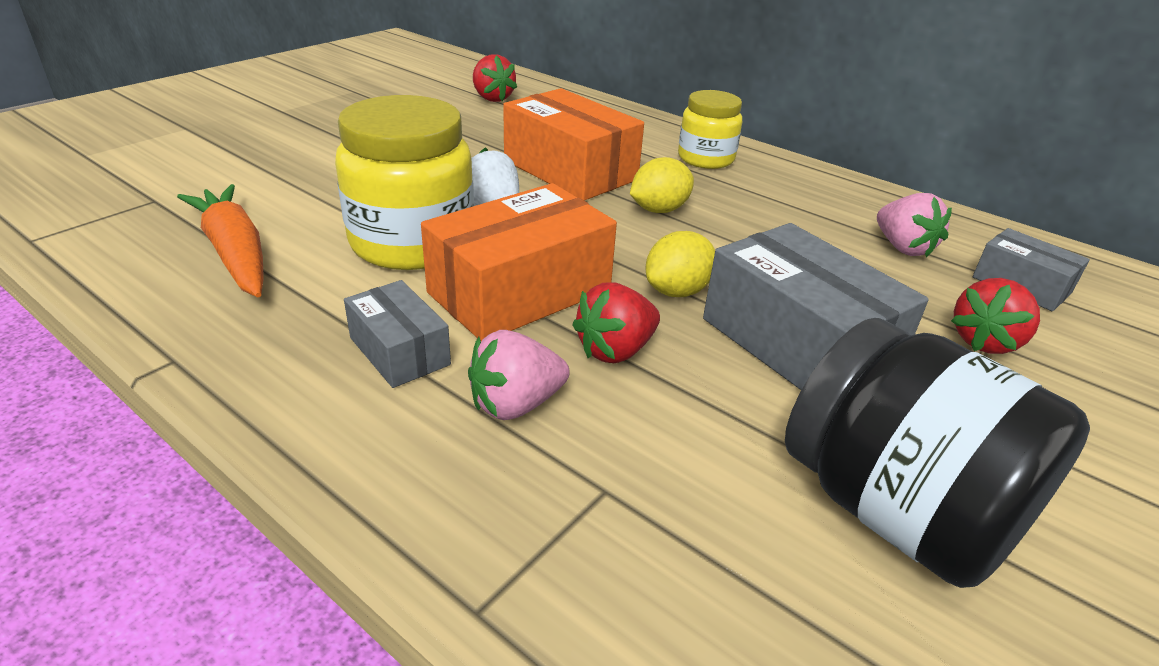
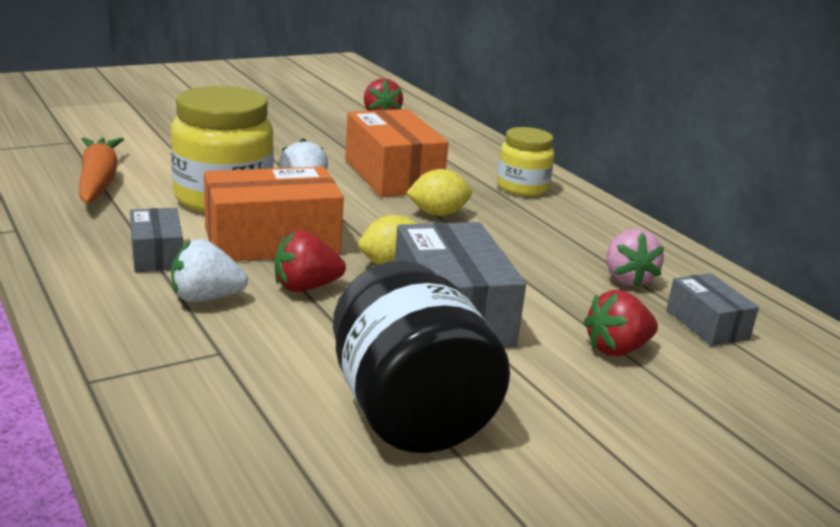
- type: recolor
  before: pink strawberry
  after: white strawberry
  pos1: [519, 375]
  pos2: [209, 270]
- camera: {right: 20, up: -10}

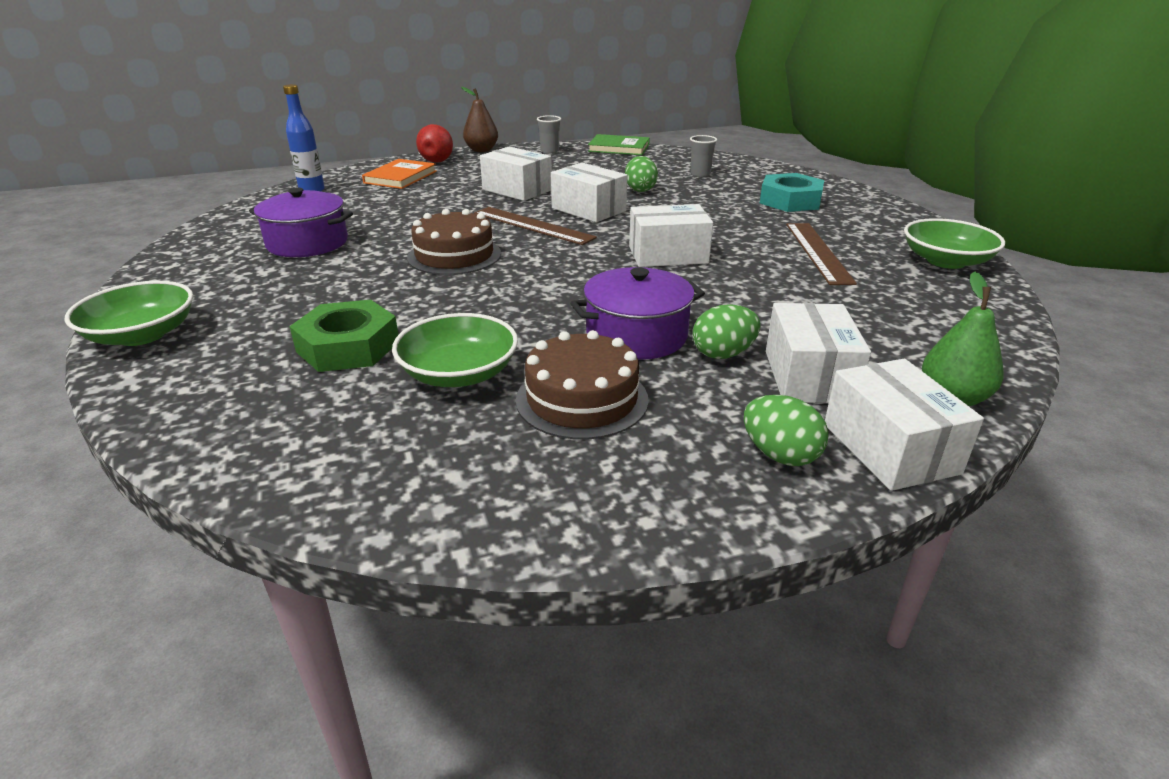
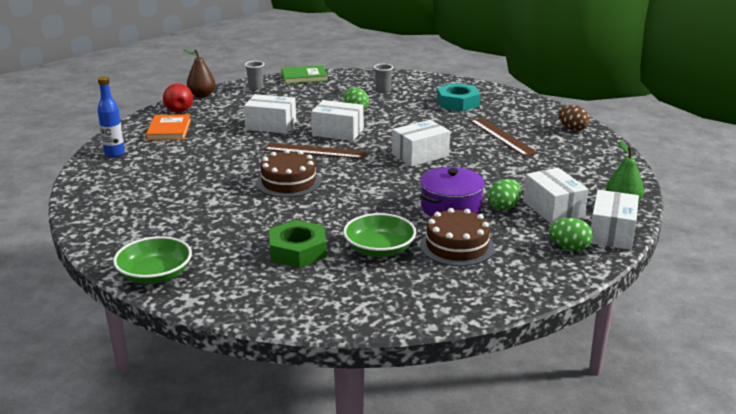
- type: delete
  before: purple pot
  pos1: [301, 222]
- type: replace
  before: green bowl
  after: brown egg
  pos1: [954, 243]
  pos2: [574, 118]
- type: rotate
  before: white box
  pos1: [904, 425]
  pos2: [615, 220]
  turn: 60
- camera: {right: -25, up: -5}

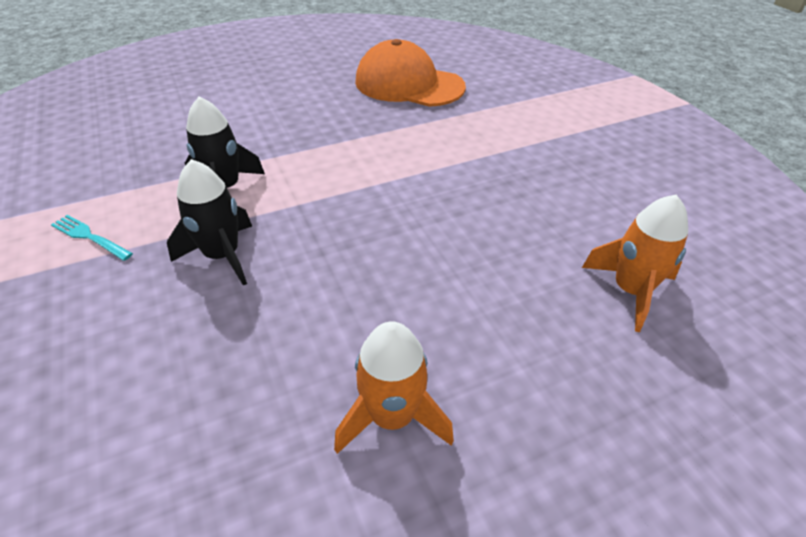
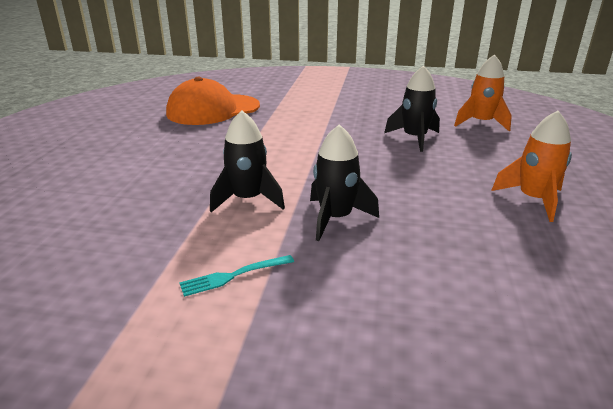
- type: insert
  after: black rocket
  pos2: [412, 108]
- camera: {right: -55, up: -15}

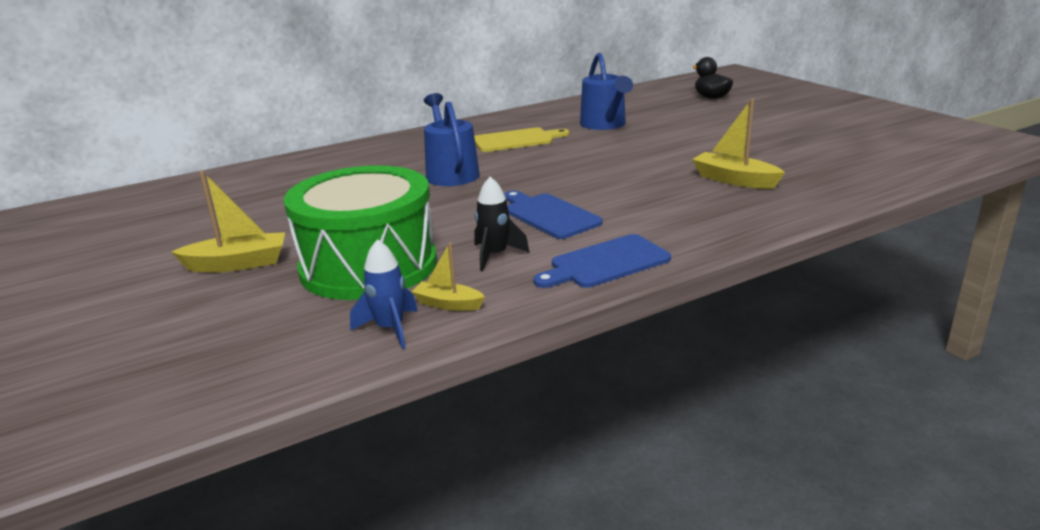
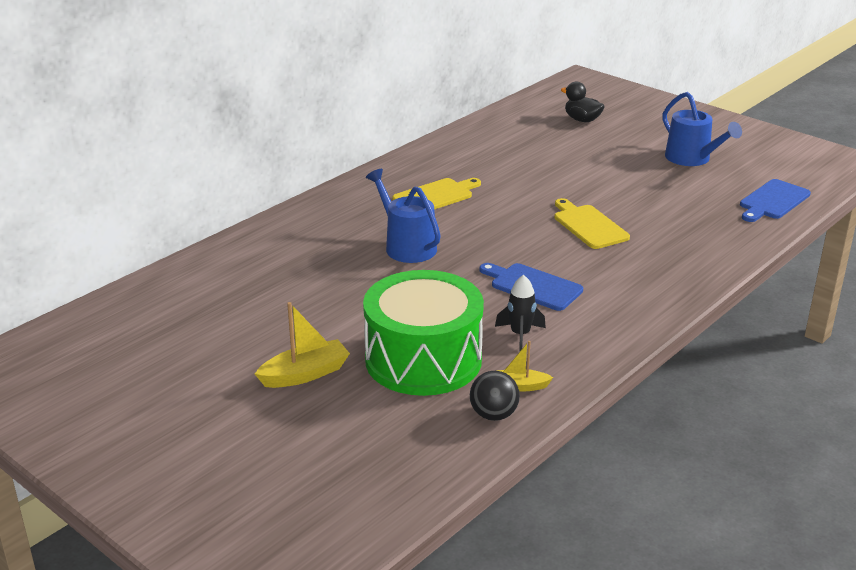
- type: move
  before: blue watering can
  pos1: [606, 91]
  pos2: [702, 129]
- type: delete
  before: yellow boat
  pos1: [738, 144]
- type: move
  before: blue cutting board
  pos1: [602, 261]
  pos2: [775, 200]
- type: replace
  before: blue rocket
  after: black ball
  pos1: [384, 294]
  pos2: [495, 396]
- type: insert
  after: yellow cutting board
  pos2: [592, 223]
- camera: {right: -20, up: 5}

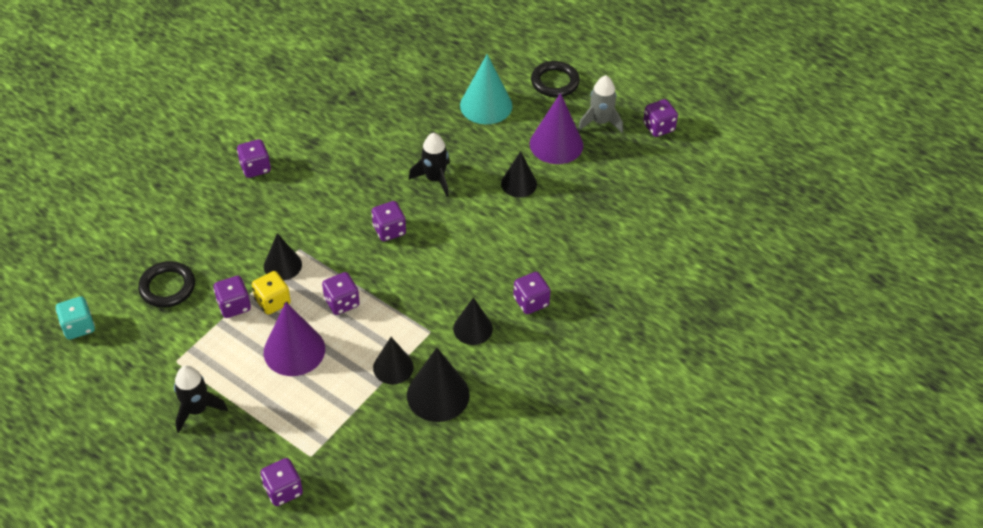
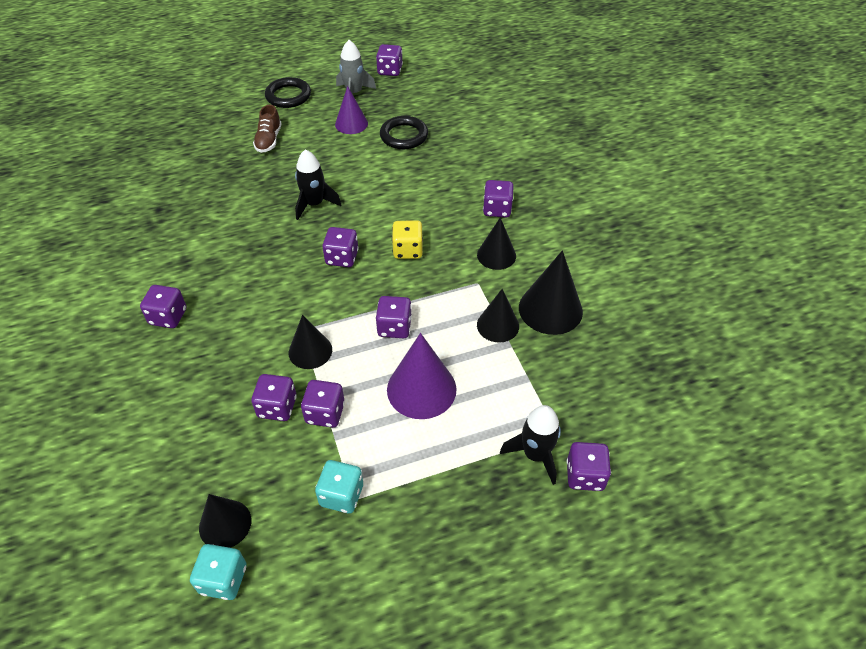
- type: replace
  before: turquoise cone
  after: brown shoe
  pos1: [486, 89]
  pos2: [267, 129]
- type: resize
  before: purple cone
  pos1: [556, 128]
  pos2: [351, 110]
  scale: 0.65
- type: move
  before: black cone
  pos1: [519, 174]
  pos2: [225, 521]
- type: move
  before: black ring
  pos1: [166, 284]
  pos2: [404, 132]
- type: move
  before: yellow dice
  pos1: [271, 293]
  pos2: [407, 239]
- type: move
  before: black rocket
  pos1: [201, 399]
  pos2: [530, 445]
- type: insert
  after: purple dice
  pos2: [274, 397]
- type: insert
  after: turquoise dice
  pos2: [339, 487]
- camera: {right: -55, up: 0}

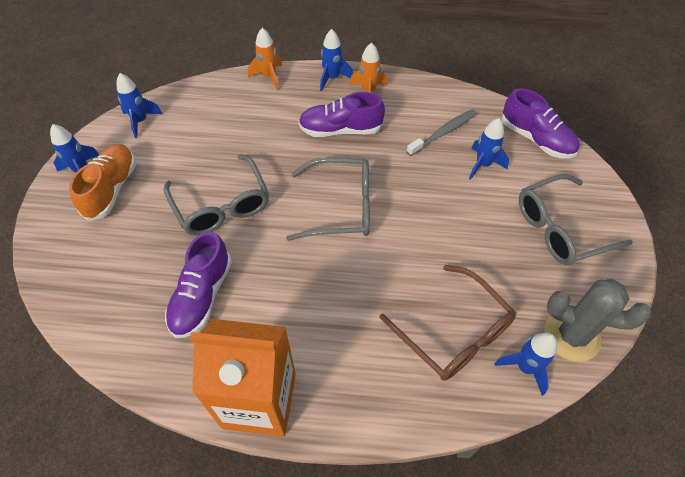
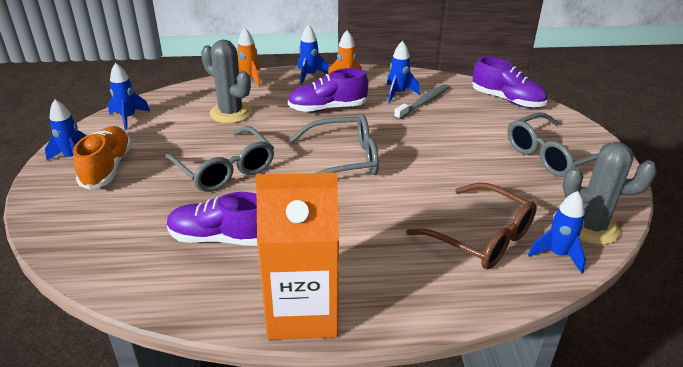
- type: move
  before: blue rocket
  pos1: [489, 149]
  pos2: [403, 72]
- type: rotate
  before: purple shoe
  pos1: [198, 285]
  pos2: [212, 219]
  turn: 90
- type: insert
  after: grey cactus
  pos2: [226, 81]
- camera: {right: -10, up: -20}

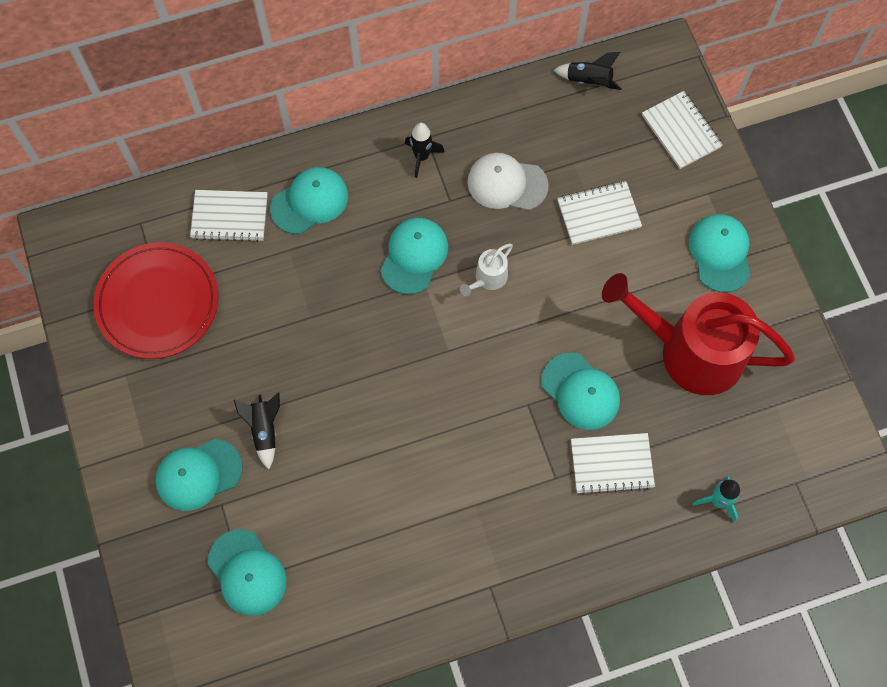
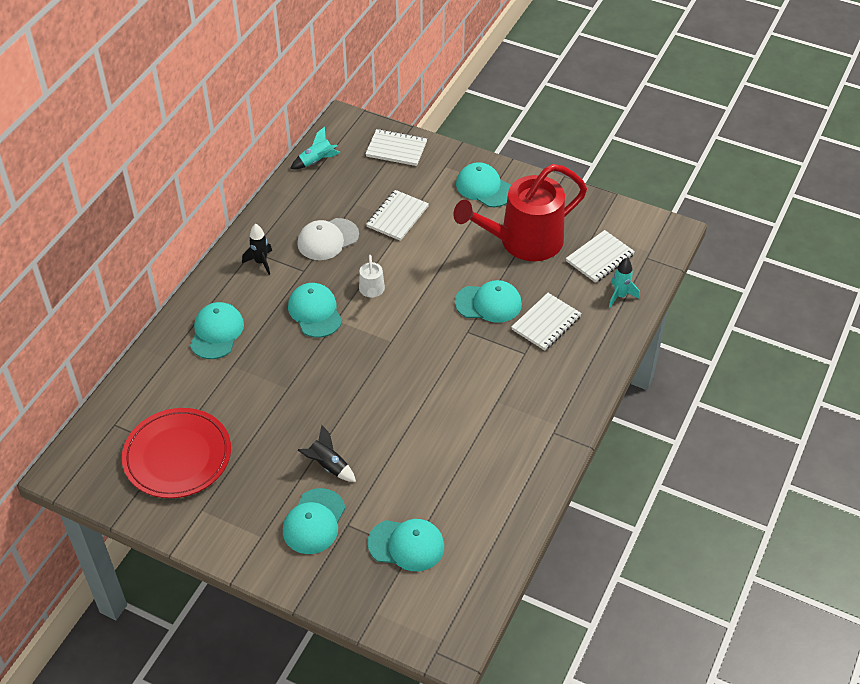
- type: recolor
  before: black rocket
  after: turquoise rocket
  pos1: [588, 71]
  pos2: [315, 148]
- type: move
  before: white notebook
  pos1: [229, 216]
  pos2: [600, 256]
- camera: {right: -45, up: -20}

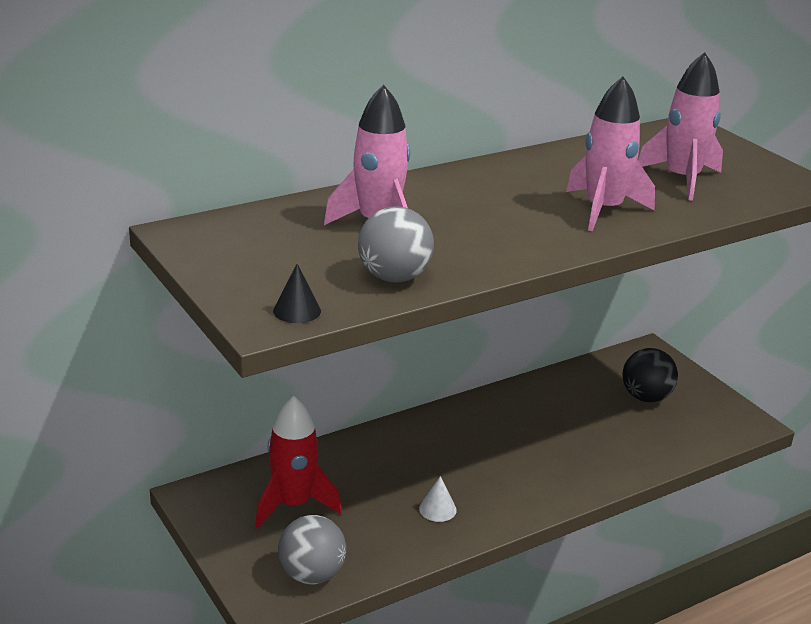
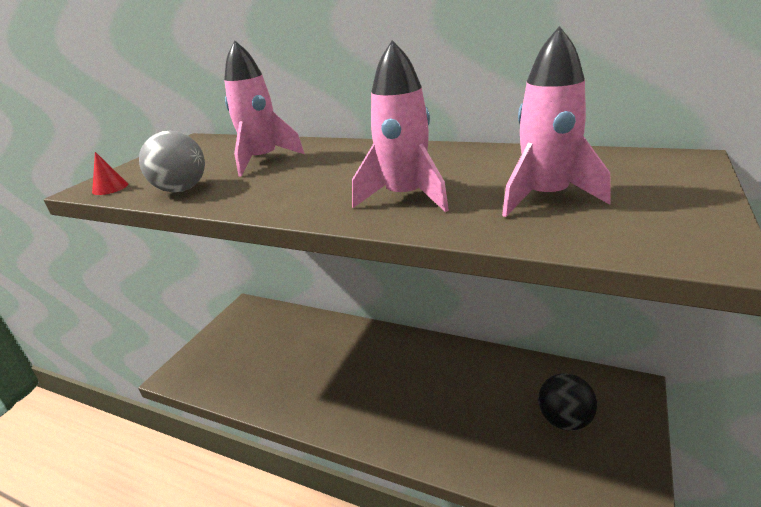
- type: recolor
  before: black cone
  after: red cone
  pos1: [297, 293]
  pos2: [110, 173]
- type: delete
  before: red rocket
  pos1: [298, 462]
- type: delete
  before: white cone
  pos1: [438, 499]
- type: delete
  before: grey ball
  pos1: [312, 549]
- camera: {right: 60, up: 0}

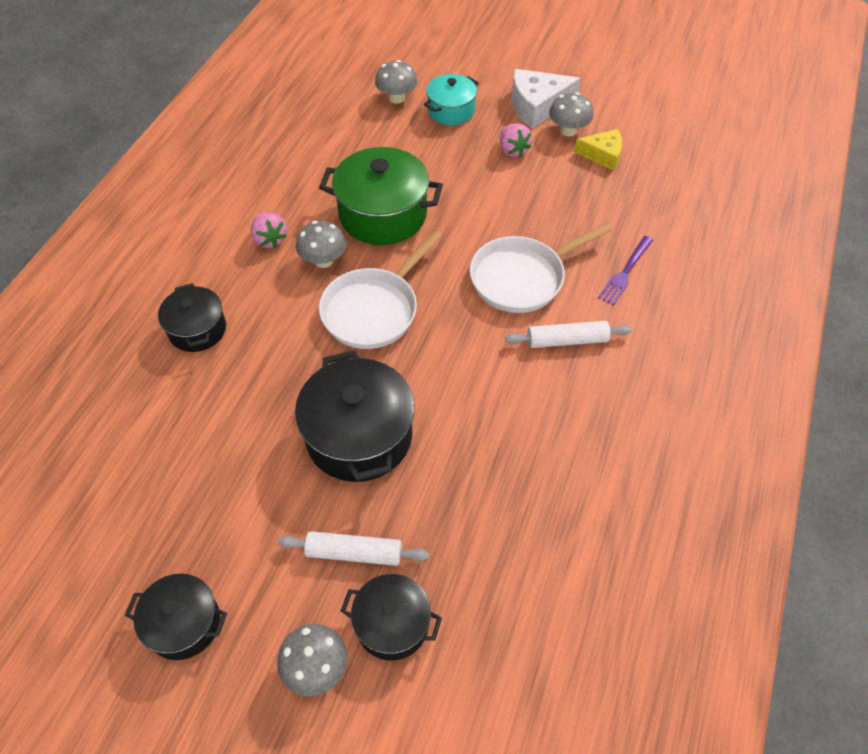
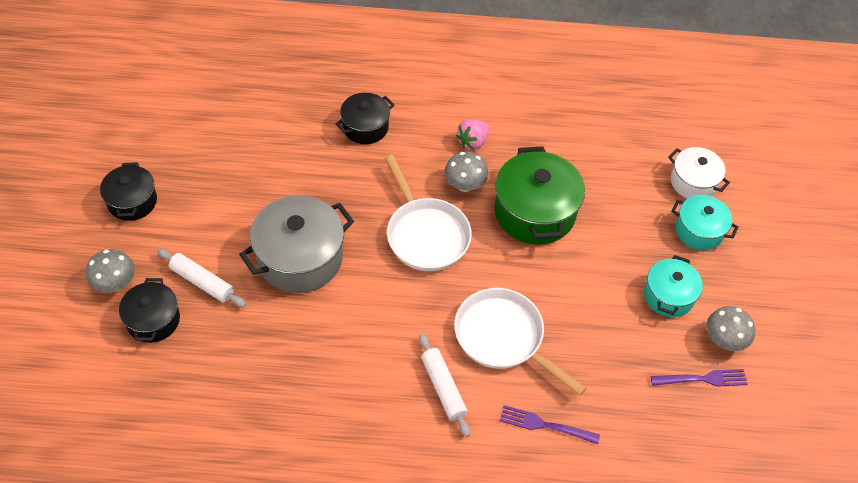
- type: replace
  before: grey mushroom
  after: white pot
  pos1: [396, 82]
  pos2: [699, 173]
- type: delete
  before: white cheese
  pos1: [546, 99]
- type: replace
  before: pink strawberry
  after: turquoise pot
  pos1: [516, 140]
  pos2: [673, 286]
- type: replace
  before: yellow cheese
  after: purple fork
  pos1: [598, 150]
  pos2: [699, 378]
- type: rotate
  before: white pan
  pos1: [380, 290]
  pos2: [428, 213]
  turn: -135
- type: recolor
  before: black pot
  after: grey pot
  pos1: [355, 416]
  pos2: [296, 244]
- type: rotate
  before: white rolling pin
  pos1: [353, 548]
  pos2: [201, 277]
  turn: -45
- camera: {right: 70, up: 0}

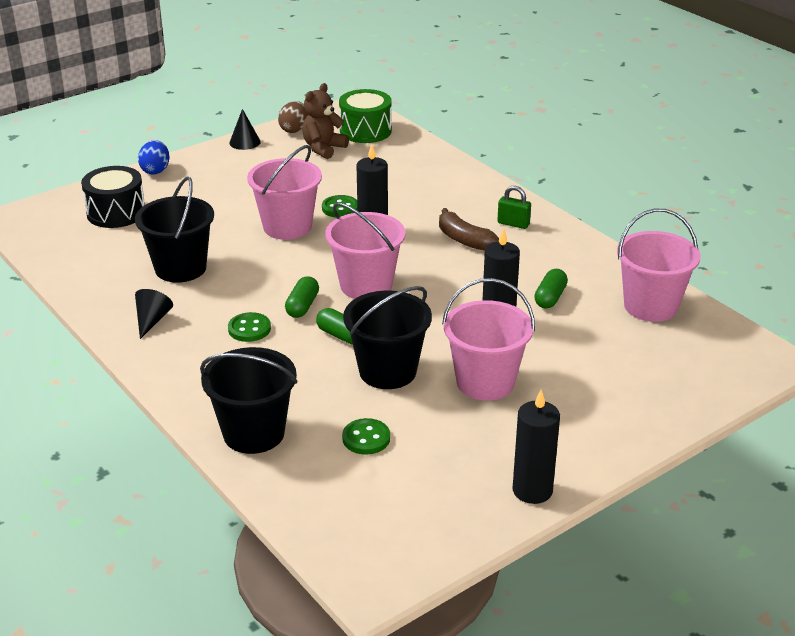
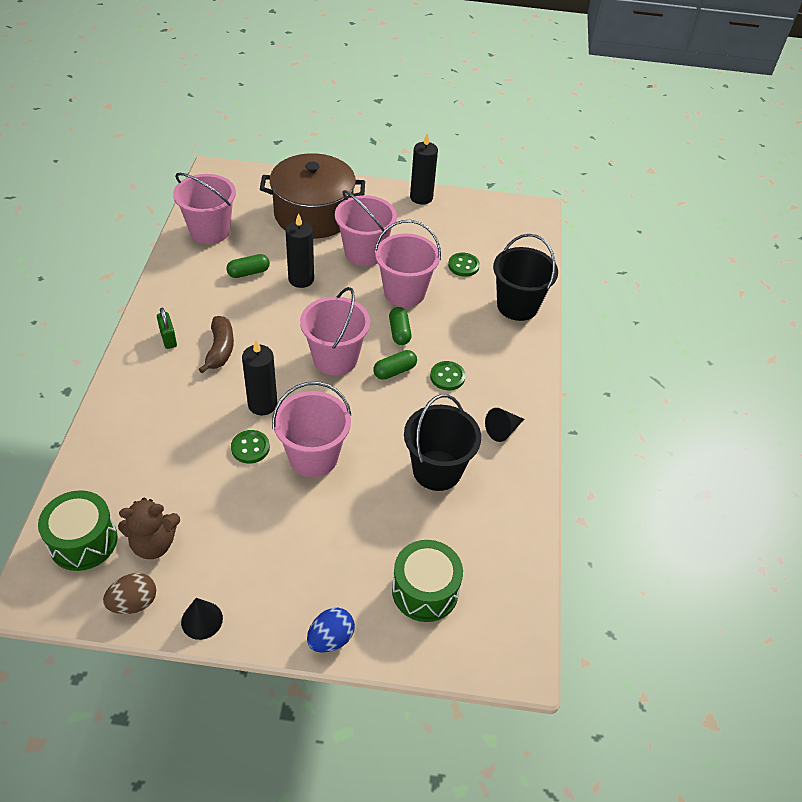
- type: recolor
  before: black drum
  after: green drum
  pos1: [113, 197]
  pos2: [427, 581]
- type: recolor
  before: black bucket
  after: pink bucket
  pos1: [387, 337]
  pos2: [407, 263]
- type: insert
  after: brown pot
  pos2: [312, 195]
- camera: {right: -140, up: 15}

